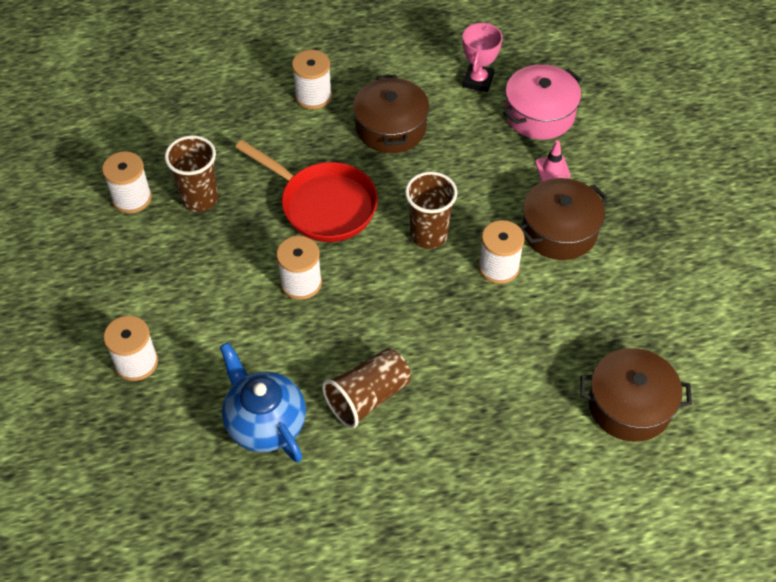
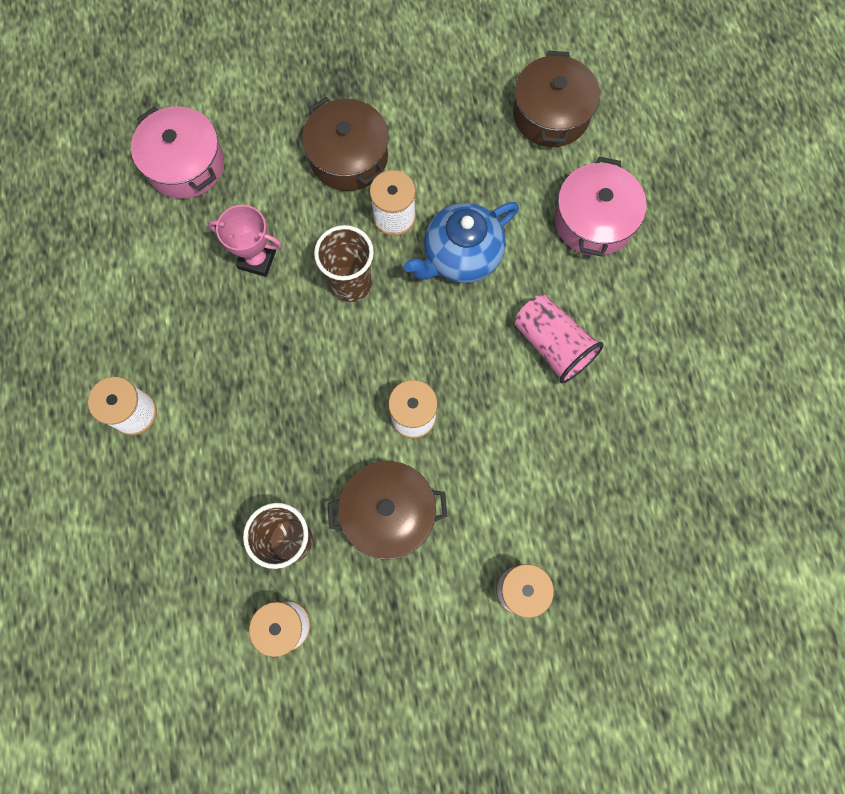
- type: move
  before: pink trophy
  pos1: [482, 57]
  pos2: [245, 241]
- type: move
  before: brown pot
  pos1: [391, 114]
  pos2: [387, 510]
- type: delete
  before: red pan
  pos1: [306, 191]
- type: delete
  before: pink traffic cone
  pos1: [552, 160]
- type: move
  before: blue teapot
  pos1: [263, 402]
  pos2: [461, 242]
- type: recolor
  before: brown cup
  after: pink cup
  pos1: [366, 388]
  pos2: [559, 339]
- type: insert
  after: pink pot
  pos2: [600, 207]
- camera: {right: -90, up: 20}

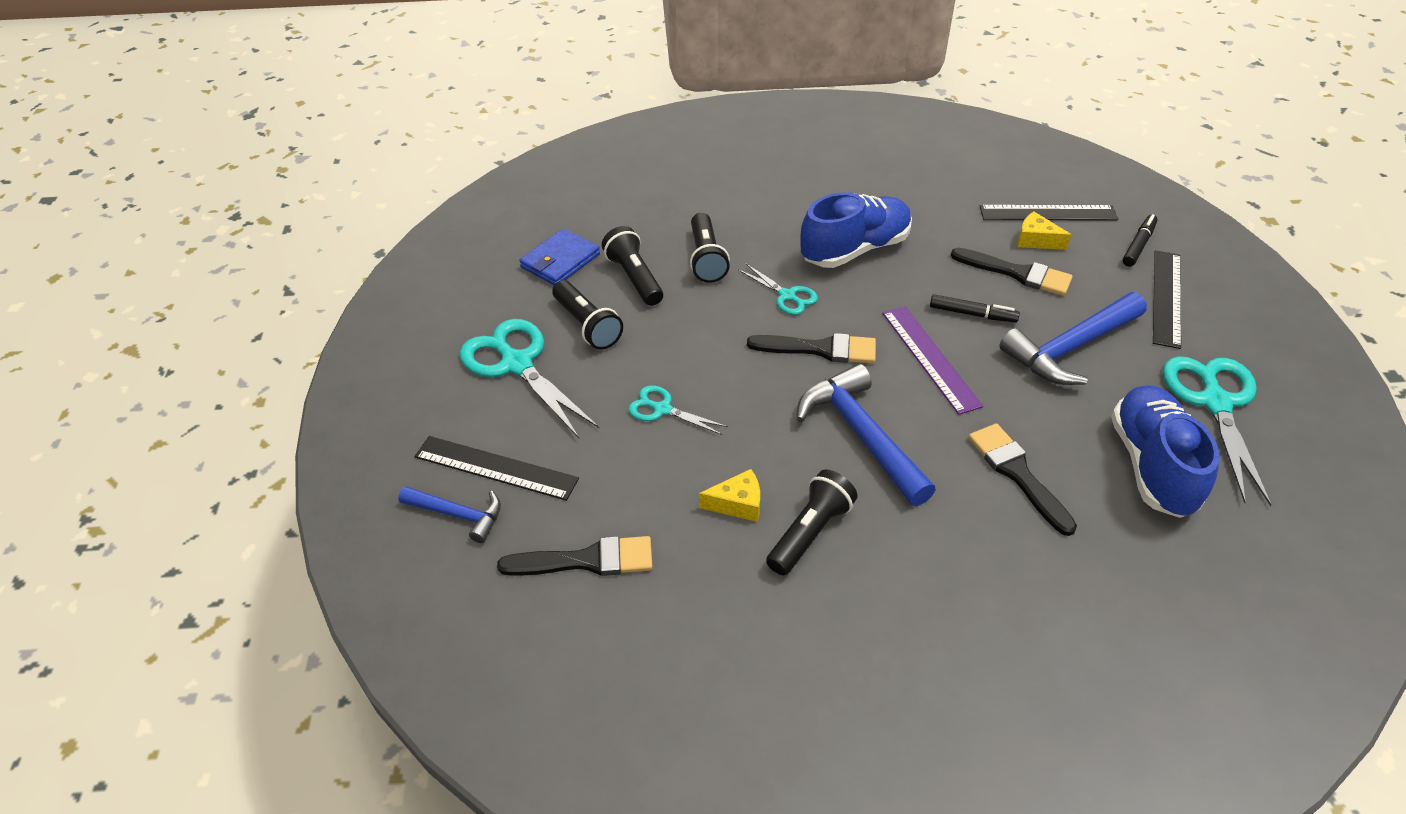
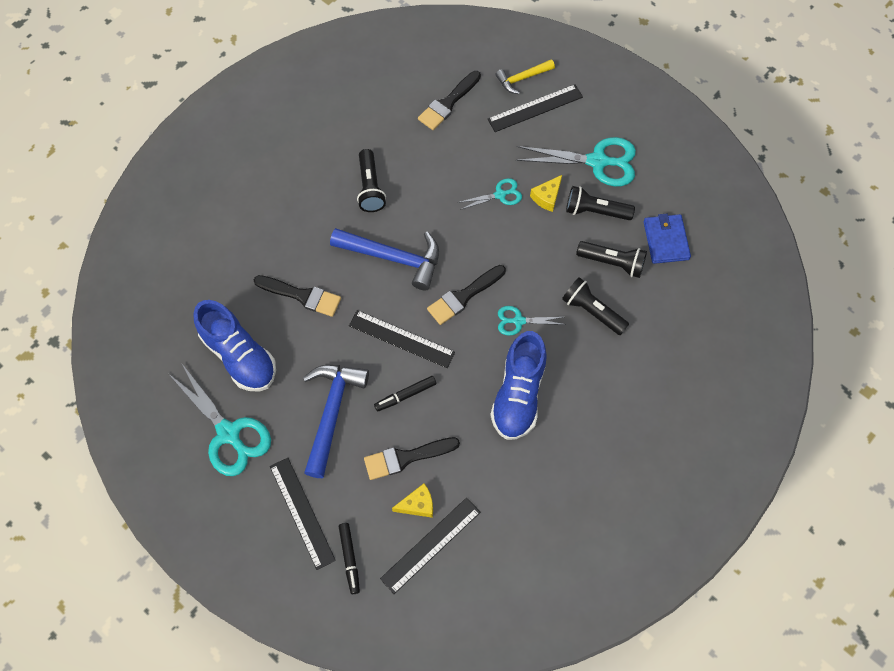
- type: recolor
  before: purple ruler
  after: black ruler
  pos1: [932, 360]
  pos2: [402, 339]
- type: move
  before: yellow cheese
  pos1: [729, 495]
  pos2: [546, 193]
- type: recolor
  before: blue hammer
  after: yellow hammer
  pos1: [449, 514]
  pos2: [525, 76]
- camera: {right: 135, up: 20}

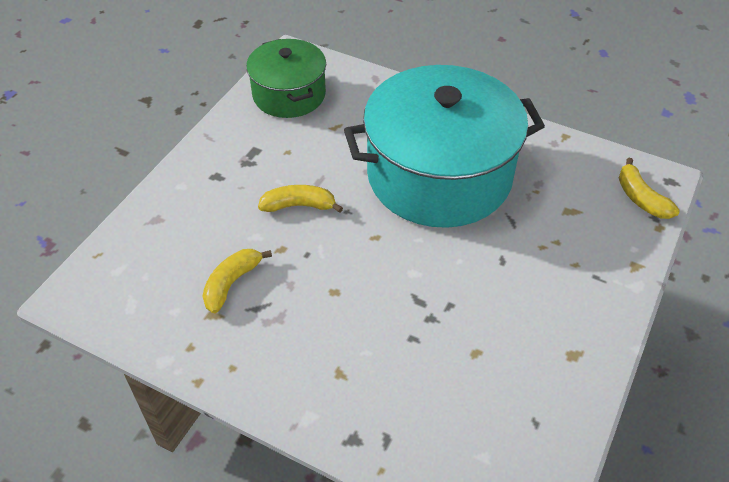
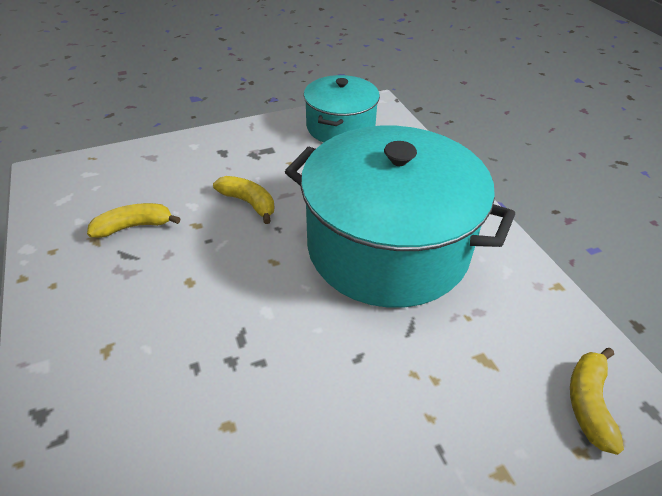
- type: recolor
  before: green pot
  after: turquoise pot
  pos1: [286, 78]
  pos2: [342, 108]
- camera: {right: 40, up: -5}

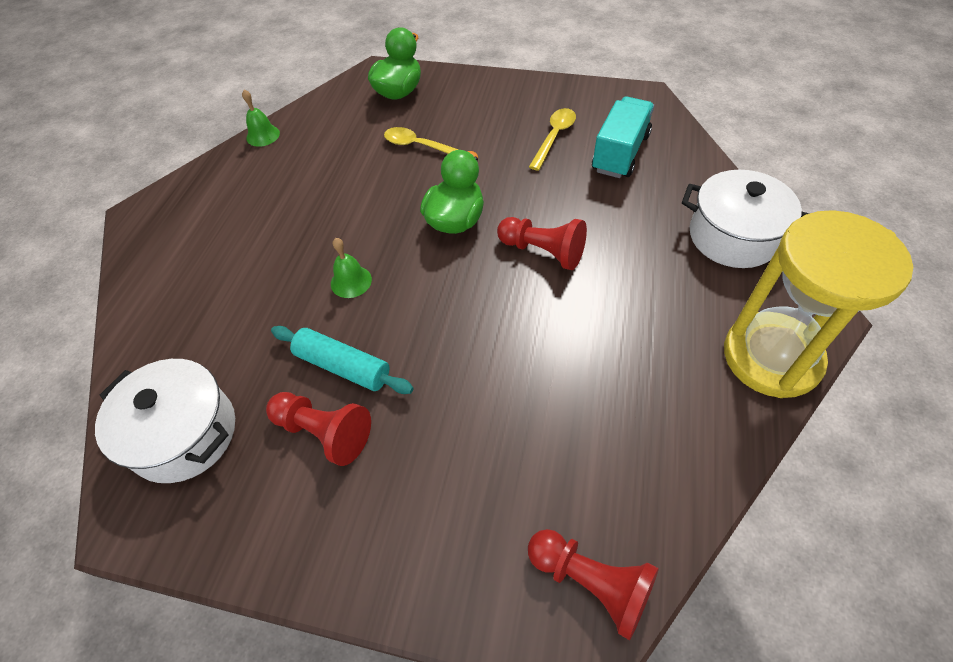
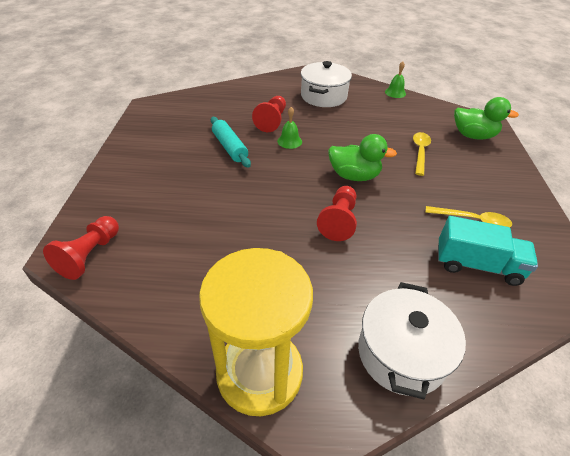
- type: rotate
  before: turquoise rolling pin
  pos1: [342, 360]
  pos2: [231, 142]
  turn: -45
- type: move
  before: white pot
  pos1: [165, 421]
  pos2: [326, 84]
- type: move
  before: red pawn
  pos1: [318, 429]
  pos2: [269, 114]
- camera: {right: 75, up: -10}

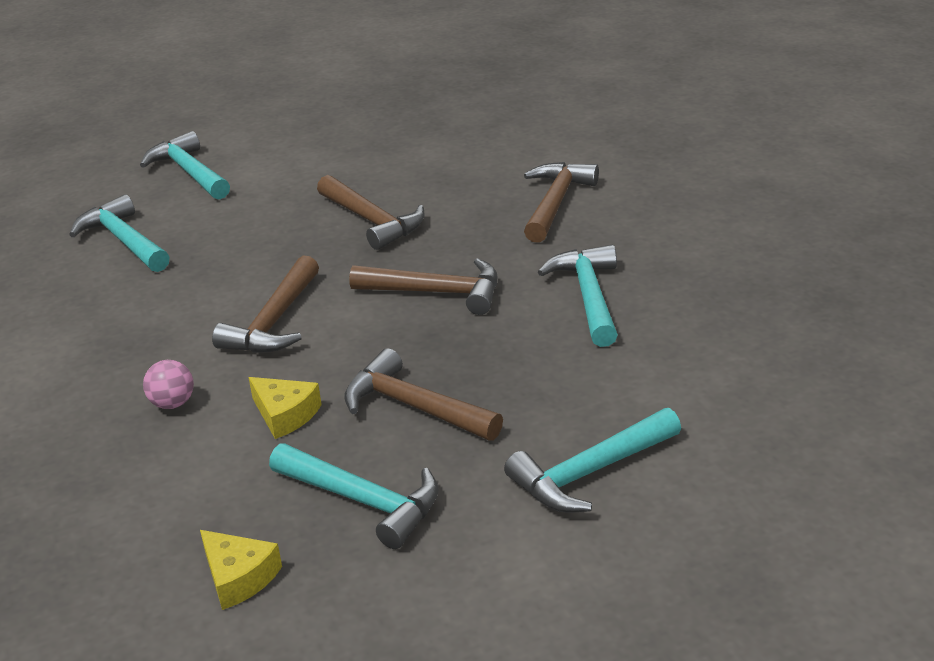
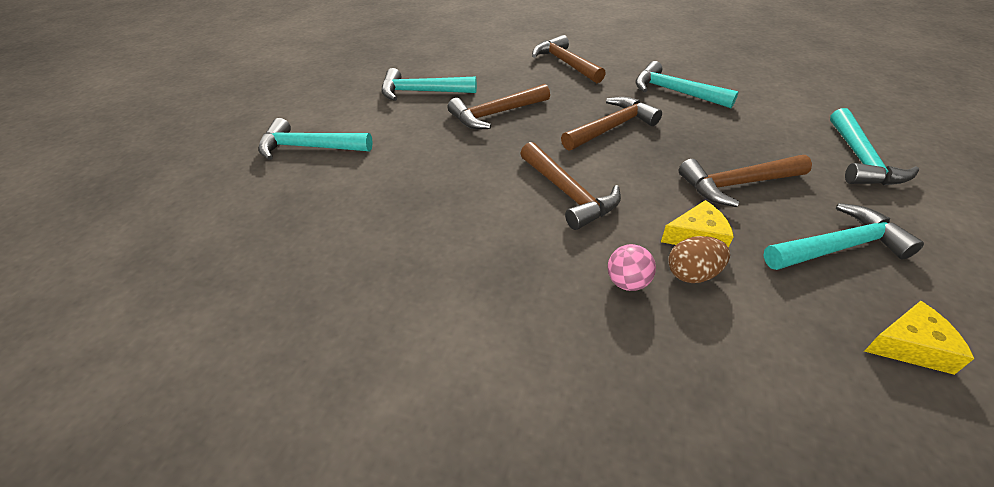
- type: rotate
  before: brown hammer
  pos1: [370, 212]
  pos2: [499, 106]
  turn: 150
- type: move
  before: turquoise hammer
  pos1: [119, 233]
  pos2: [429, 84]
- type: insert
  after: brown egg
  pos2: [699, 259]
- camera: {right: -50, up: 10}

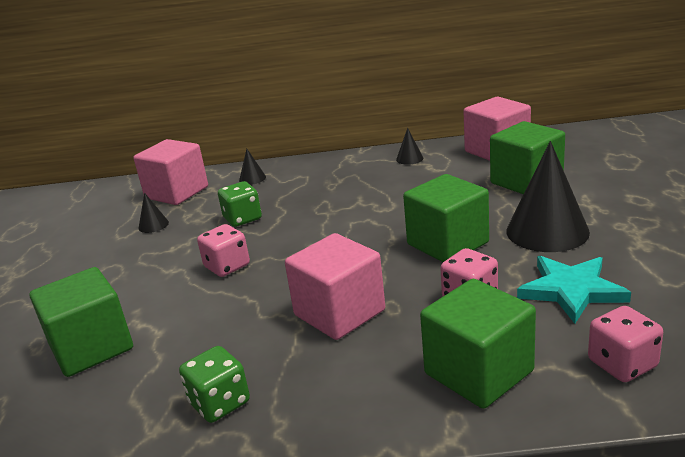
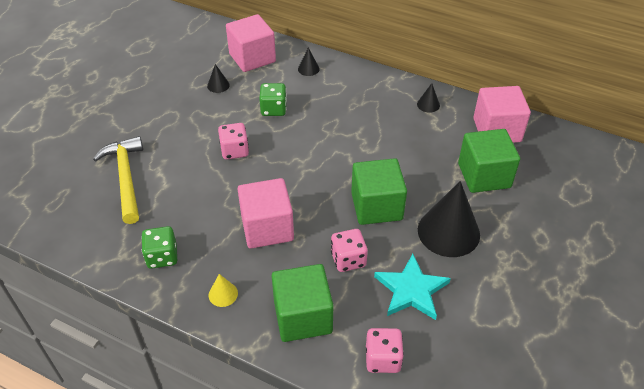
- type: replace
  before: green cube
  after: yellow hammer
  pos1: [81, 322]
  pos2: [118, 180]
- type: insert
  after: yellow cone
  pos2: [223, 290]
- camera: {right: 25, up: 20}

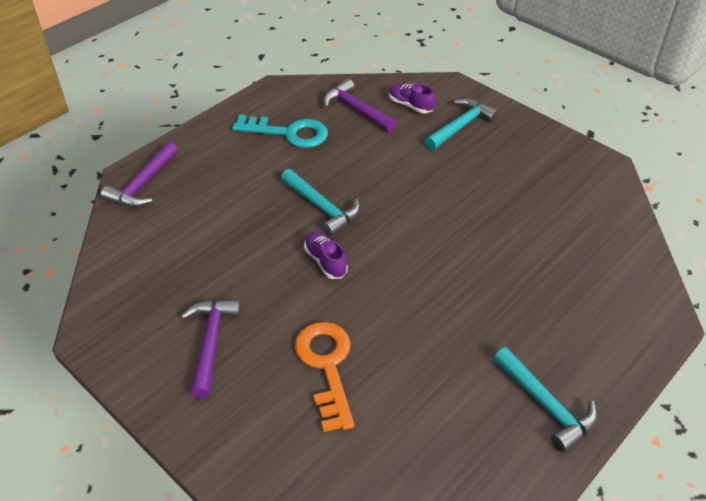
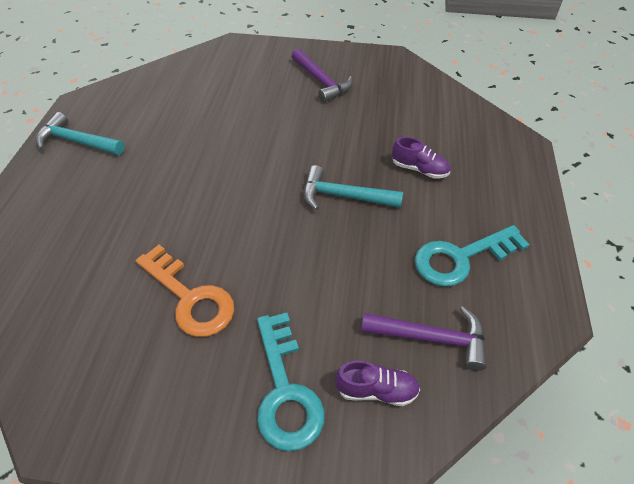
- type: replace
  before: turquoise hammer
  after: turquoise key
  pos1: [462, 124]
  pos2: [291, 382]
- type: delete
  before: purple hammer
  pos1: [139, 174]
- type: move
  before: purple shoe
  pos1: [326, 255]
  pos2: [421, 158]
- type: move
  before: orange key
  pos1: [324, 377]
  pos2: [185, 291]
- camera: {right: 145, up: 5}

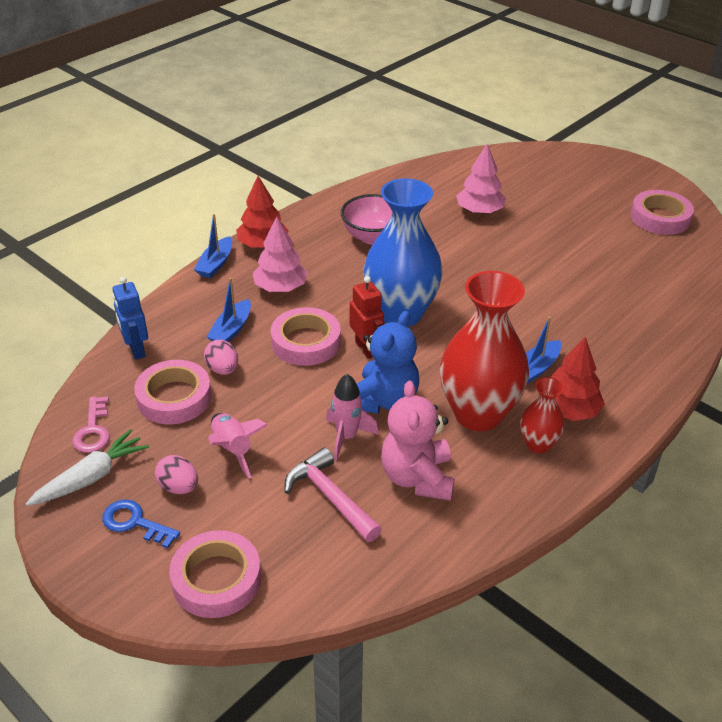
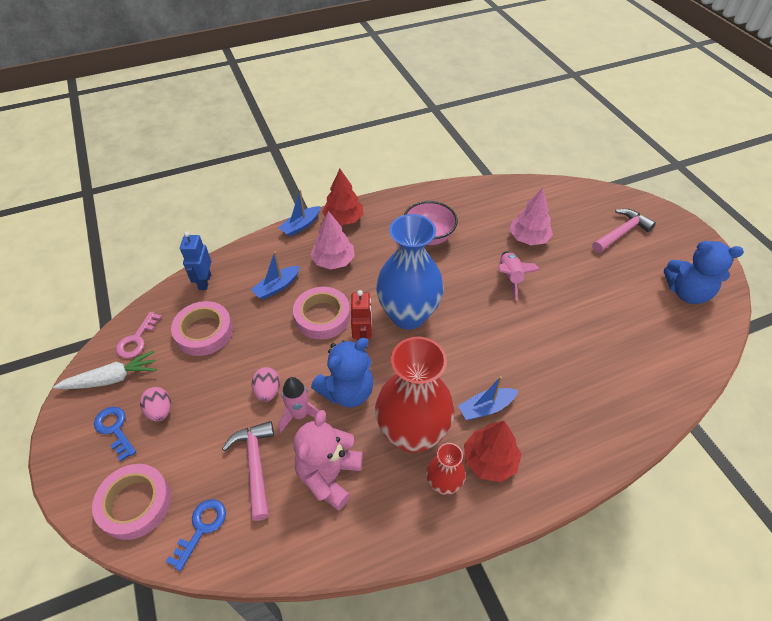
- type: replace
  before: pink tape
  after: blue teddy bear
  pos1: [662, 212]
  pos2: [704, 272]
- type: move
  before: pink egg
  pos1: [221, 357]
  pos2: [266, 384]
- type: move
  before: pink rocket
  pos1: [238, 446]
  pos2: [519, 275]
- type: insert
  after: pink hammer
  pos2: [624, 231]
- type: insert
  after: blue key
  pos2: [196, 535]
- camera: {right: 25, up: 10}

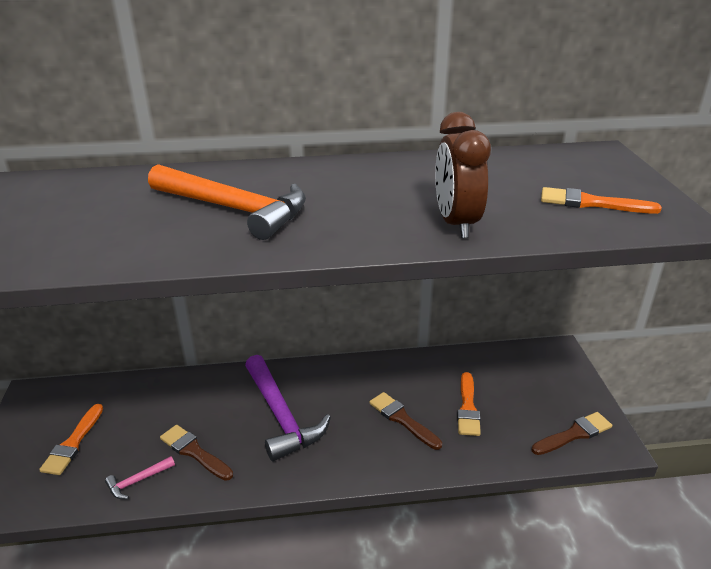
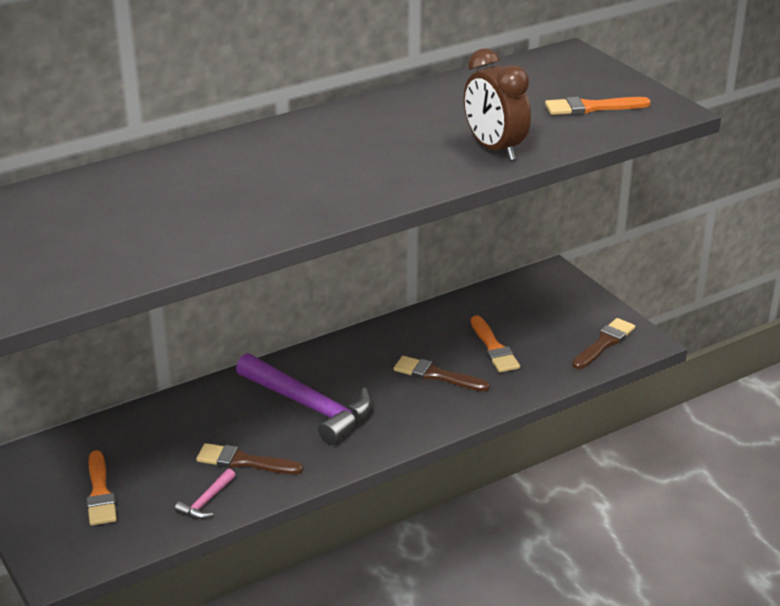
- type: delete
  before: orange hammer
  pos1: [227, 202]
- camera: {right: -25, up: 0}

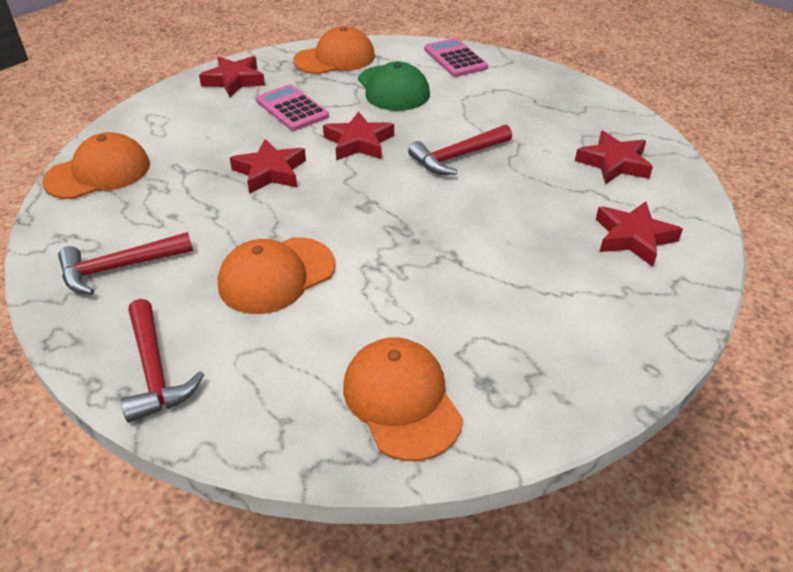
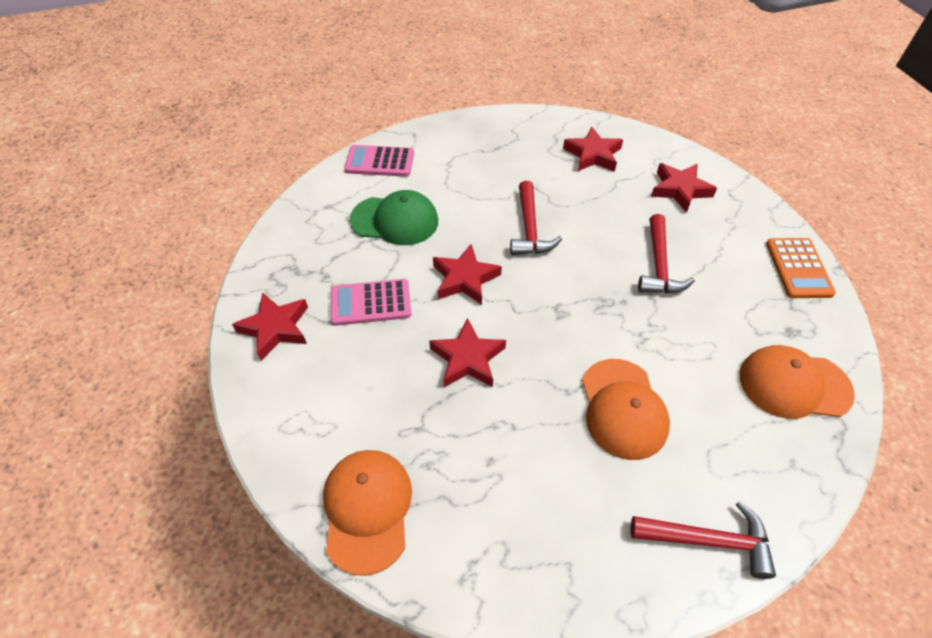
- type: delete
  before: orange cap
  pos1: [334, 50]
- type: move
  before: red hammer
  pos1: [125, 263]
  pos2: [666, 253]
- type: insert
  after: orange calculator
  pos2: [801, 268]
- camera: {right: -60, up: 10}

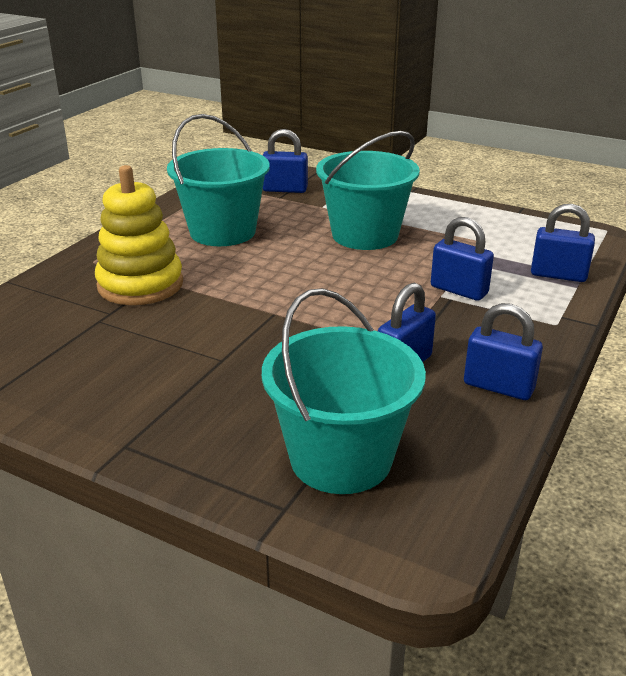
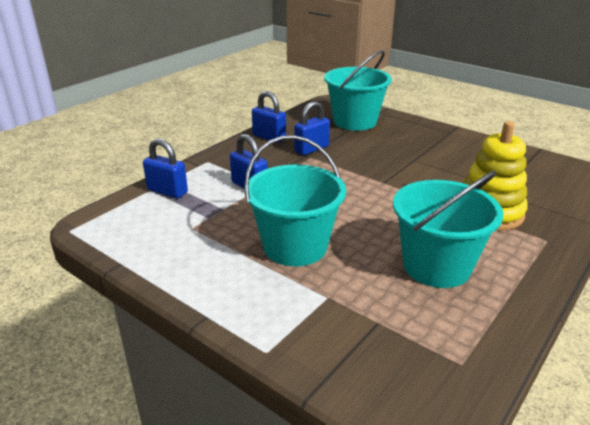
- type: delete
  before: blue padlock
  pos1: [285, 161]
- camera: {right: -170, up: 0}

